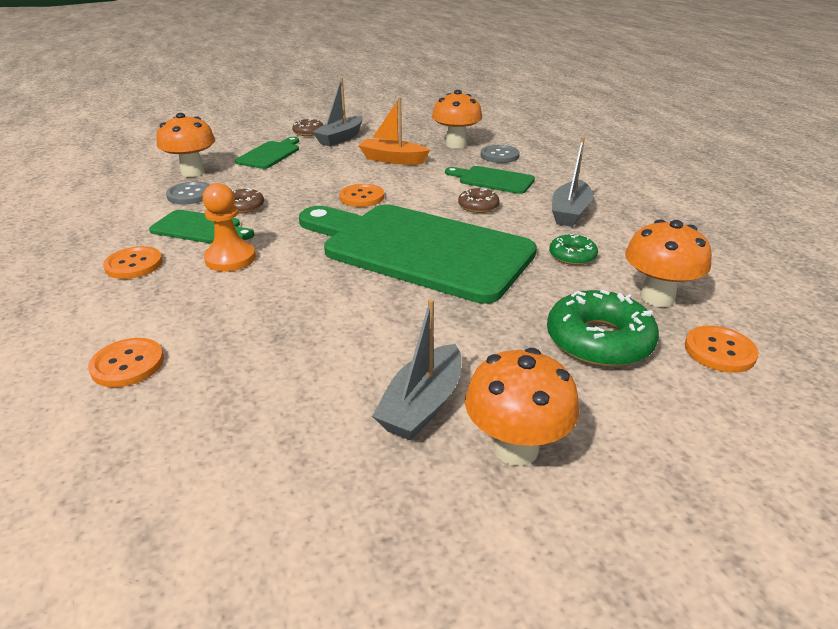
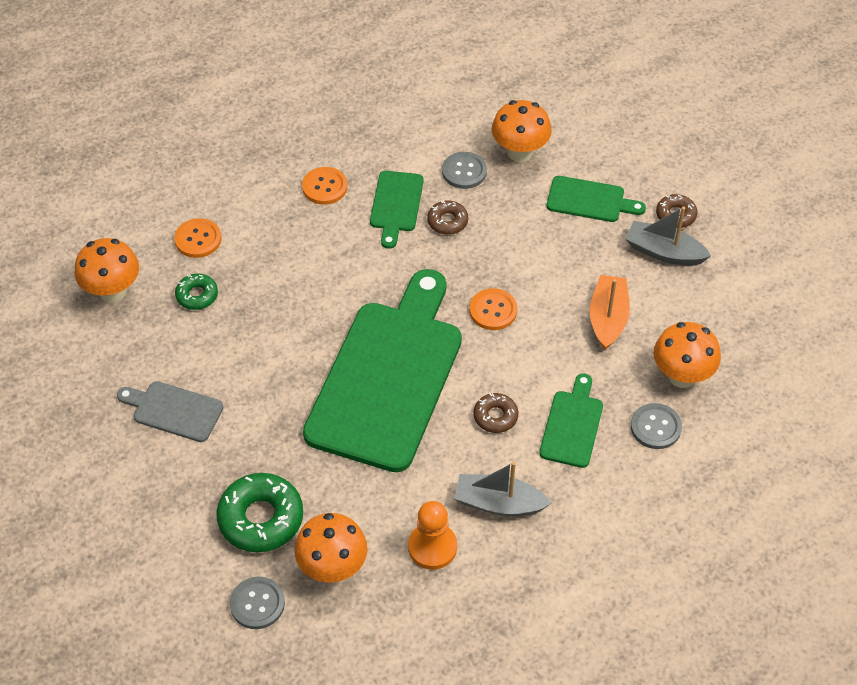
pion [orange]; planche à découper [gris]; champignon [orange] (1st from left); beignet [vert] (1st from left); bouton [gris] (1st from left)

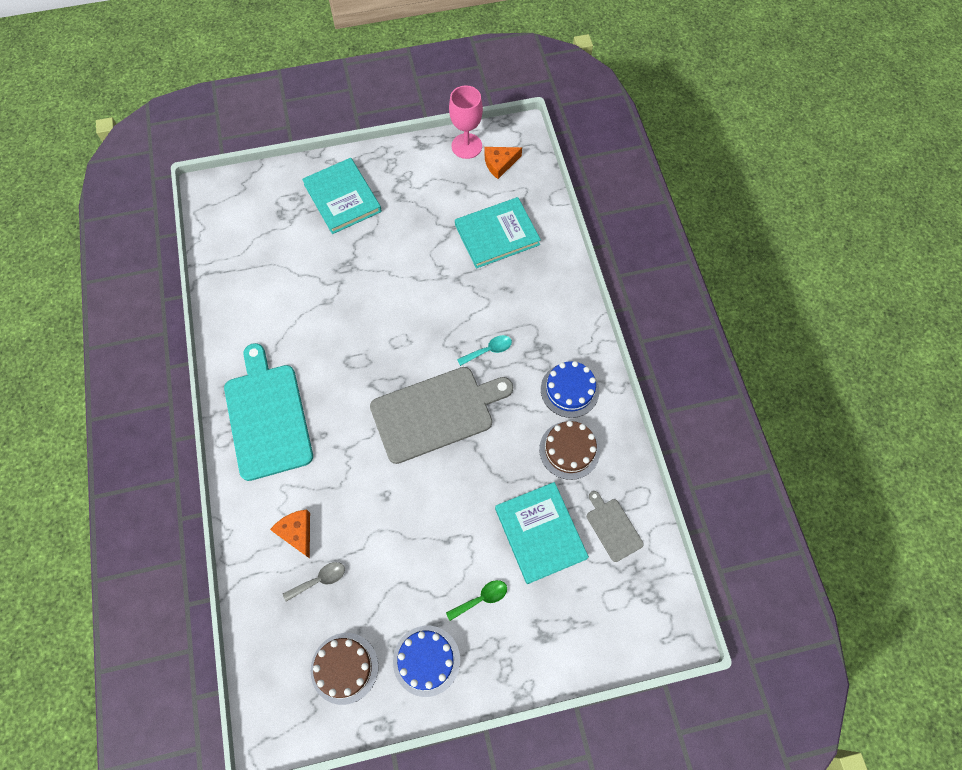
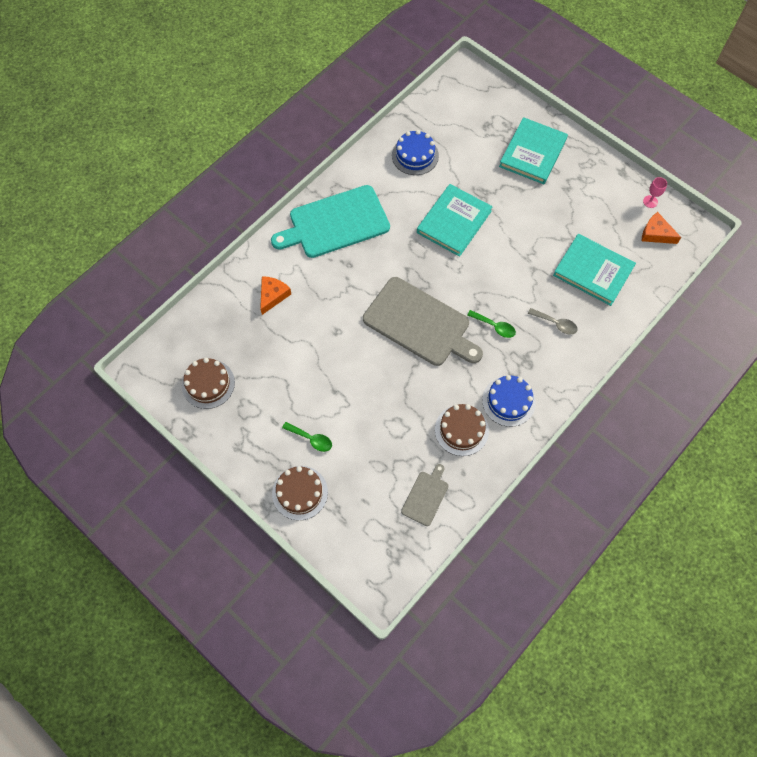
planche à découper [turquoise]; cuillère [gris]; gâteau [bleu] (1st from left); verre à pied [rose]; cuillère [vert] (2nd from left); livre [turquoise] (1st from left); gâteau [marron] (2nd from left)

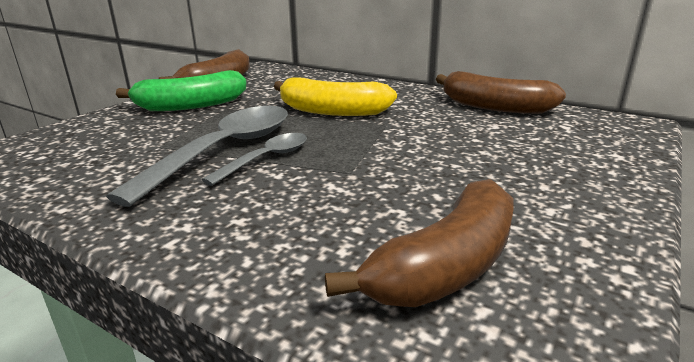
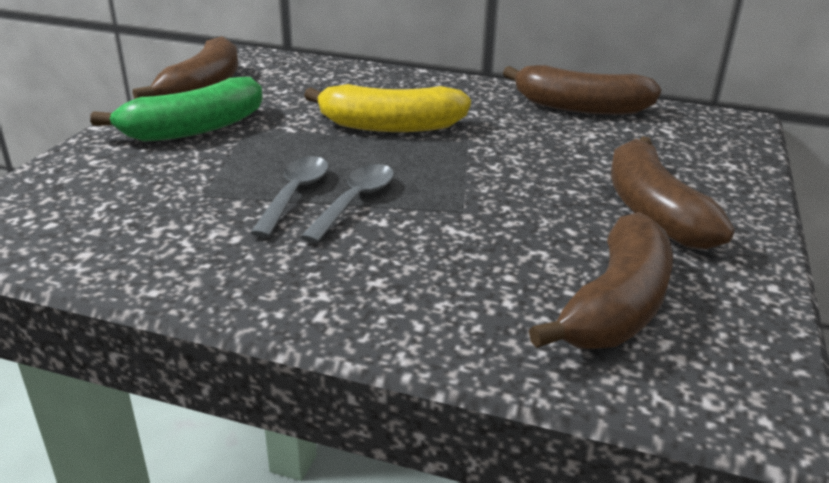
cuillère [gris] (1st from left); banane [marron] (4th from left)

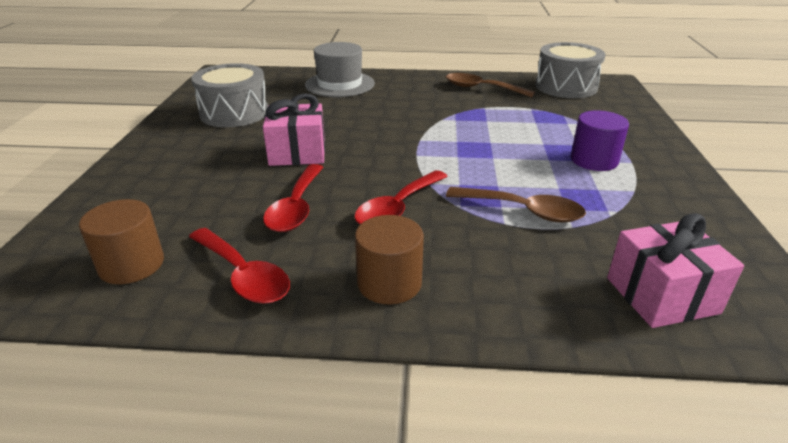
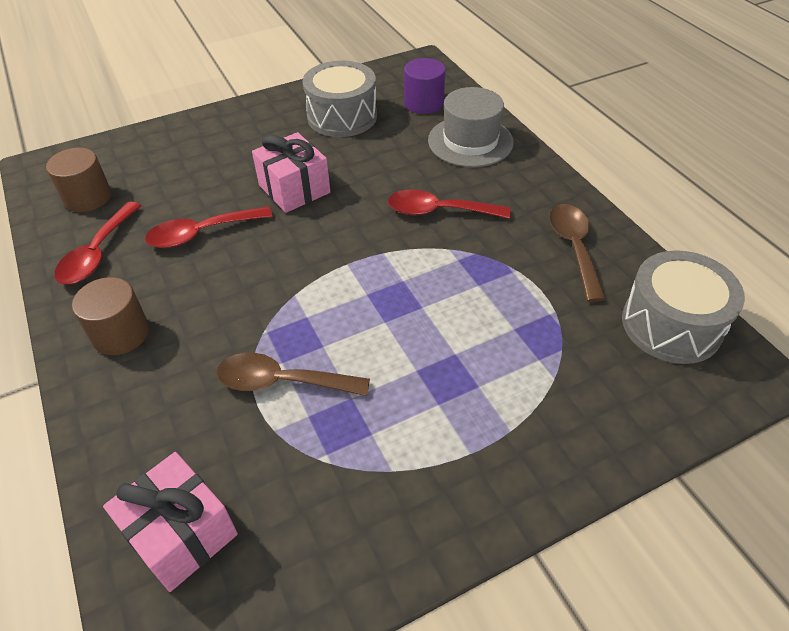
cuillère [rouge] (3rd from left); cuillère [marron] (1st from left); cylindre [violet]

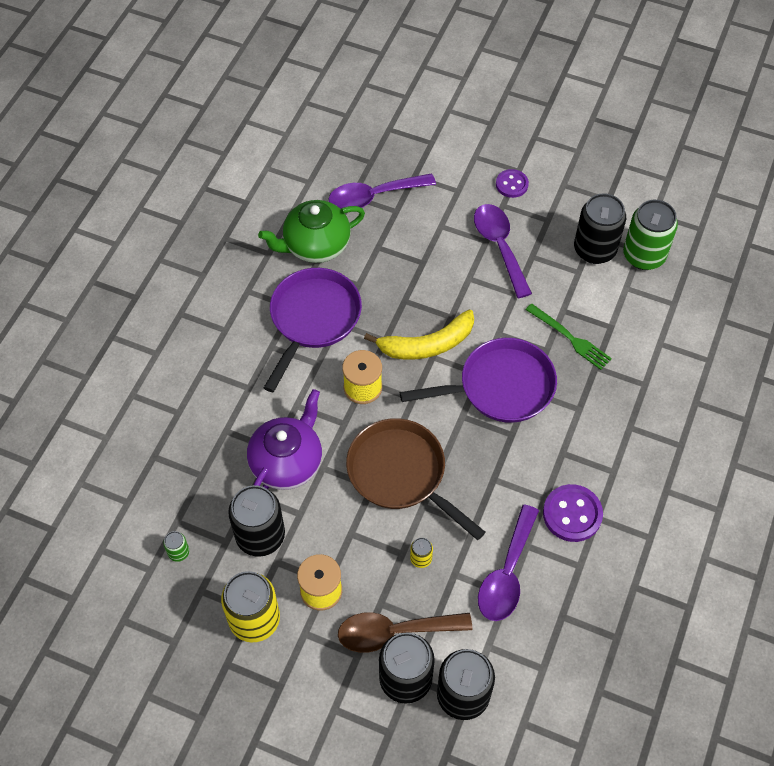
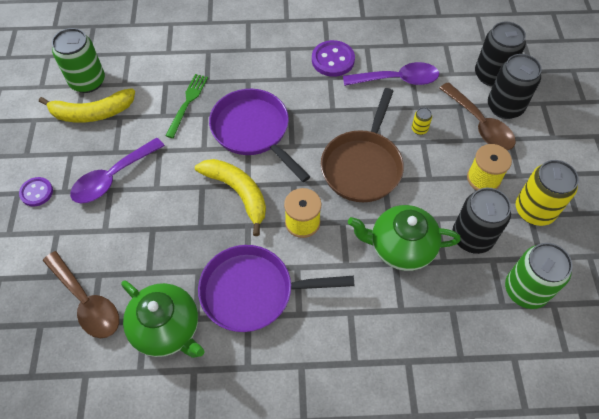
canette [vert] (2nd from left); théière [vert] (2nd from left); cuillère [marron] (1st from left); banane [jaune] (1st from left)

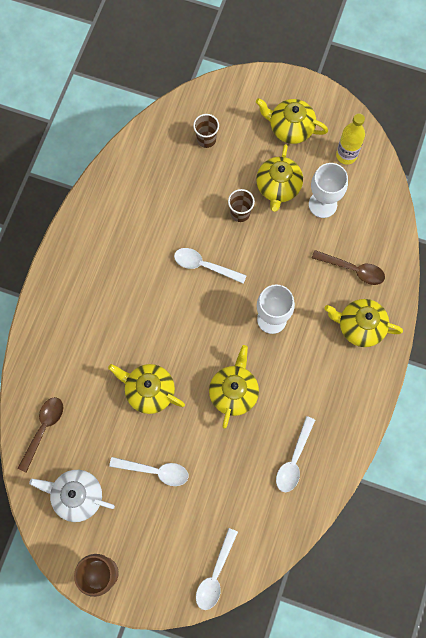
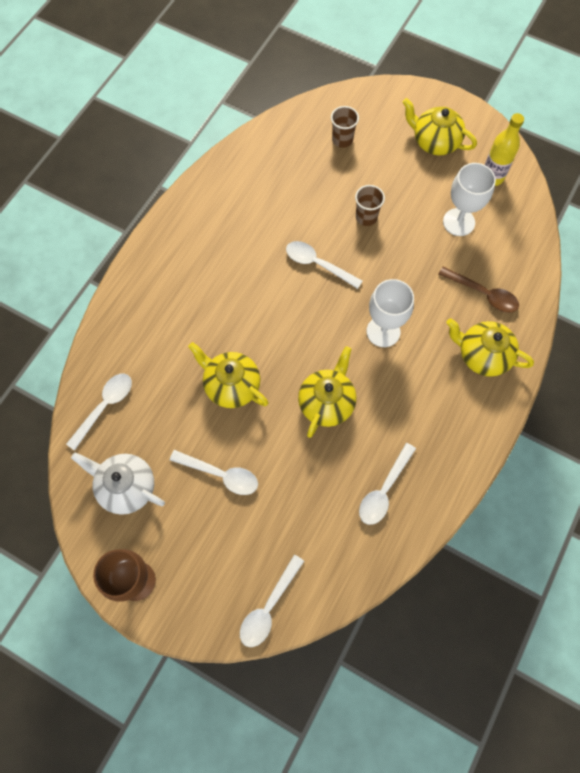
cuillère [blanc] (1st from left); théière [jaune] (3rd from left in the first image)

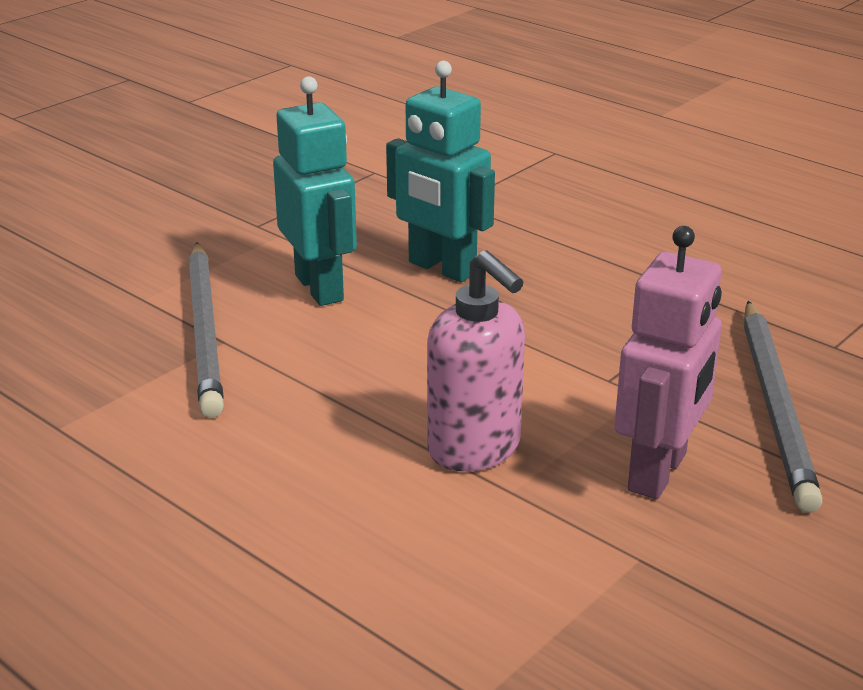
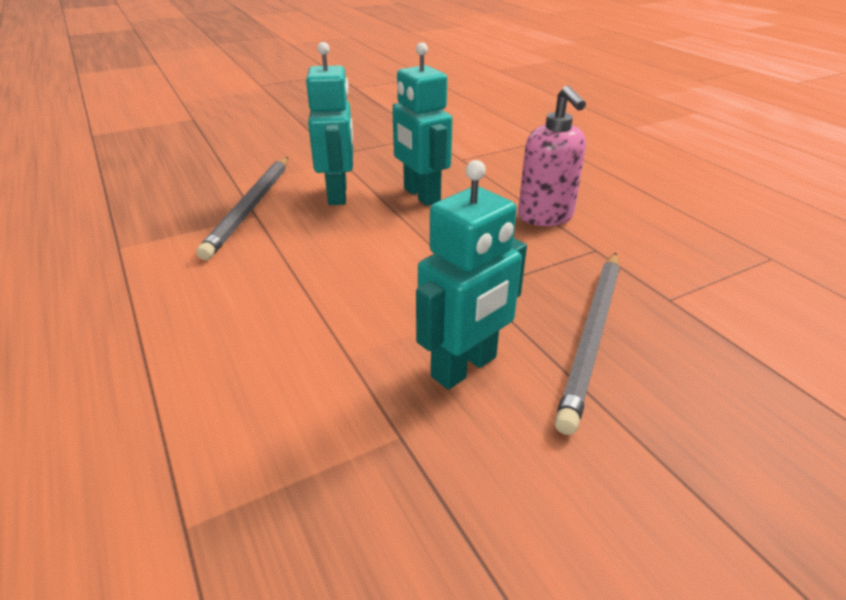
distributeur de savon [rose]; robot [turquoise] (3rd from left)

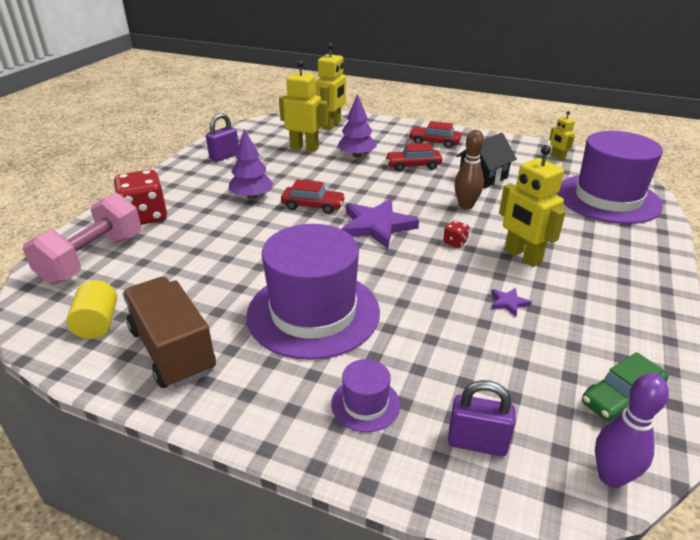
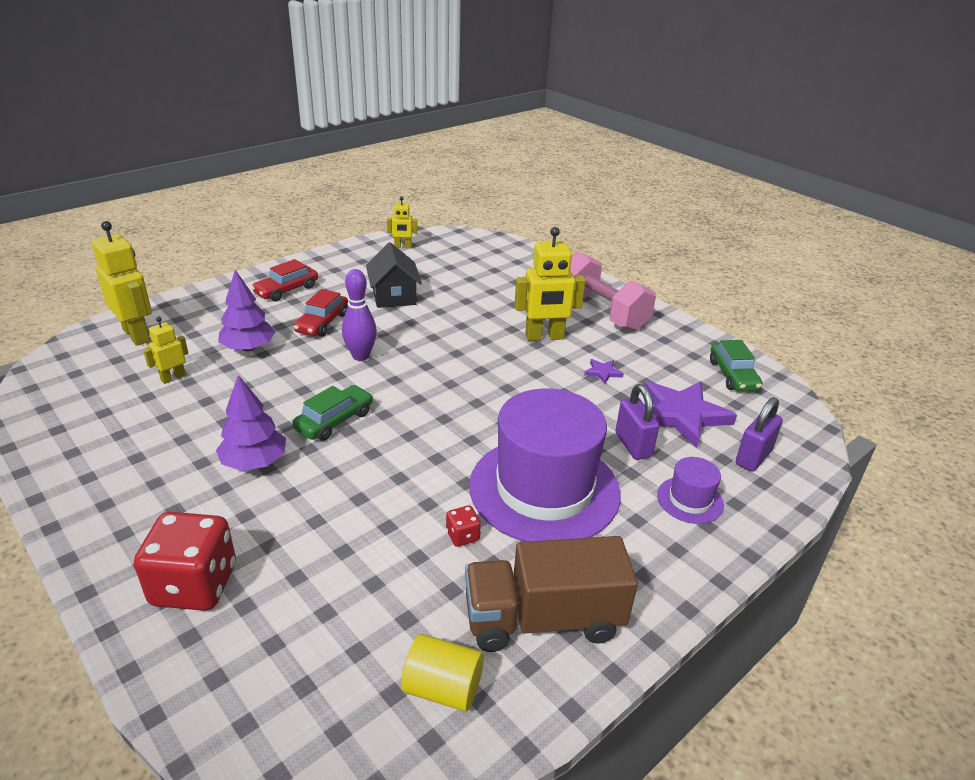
haltère [rose]; cadenas [violet] (1st from left); robot [jaune] (2nd from left); voiture [vert] (1st from left); étoile [violet] (2nd from left); dé [rouge] (2nd from left); quille [marron]; chapeau [violet] (3rd from left in the first image); quille [violet]

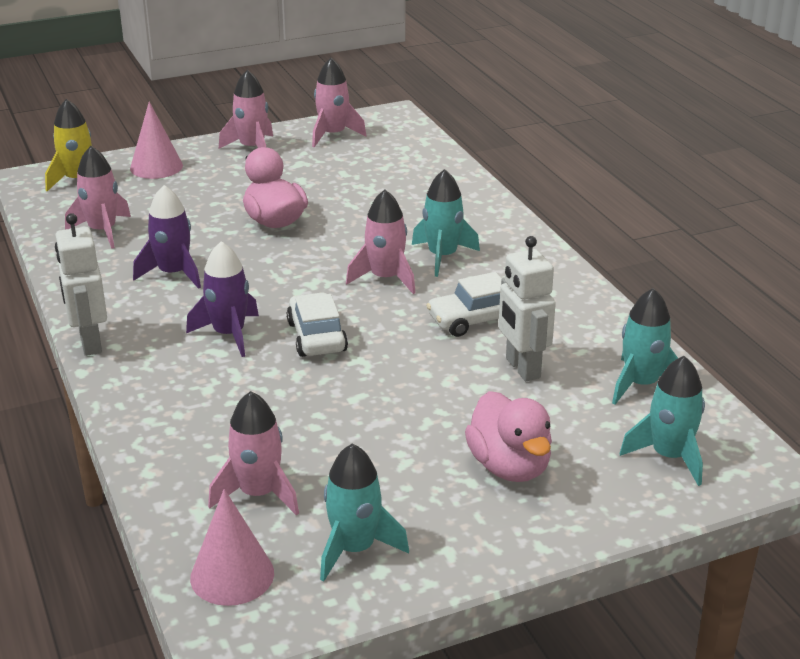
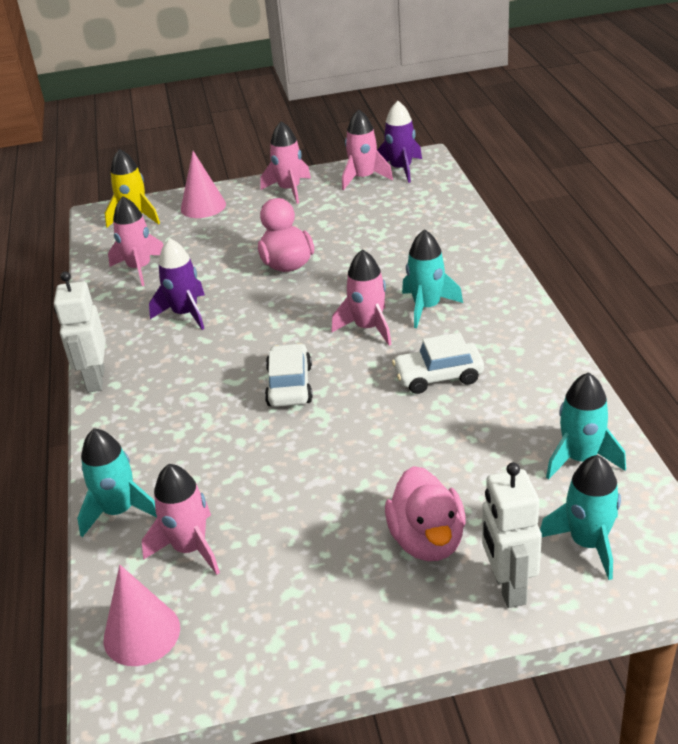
fusée [violet] (2nd from left); fusée [turquoise] (1st from left); robot [blanc] (2nd from left)

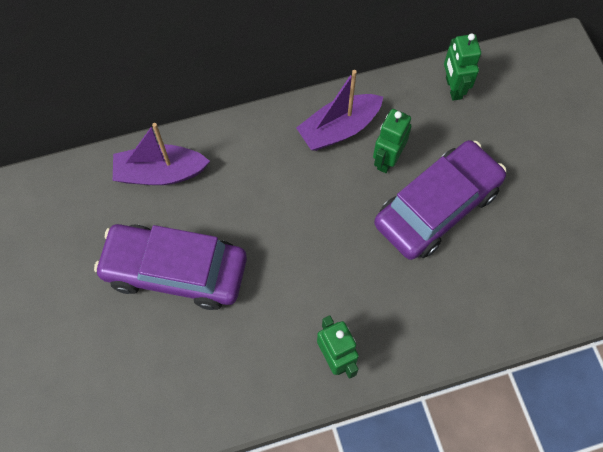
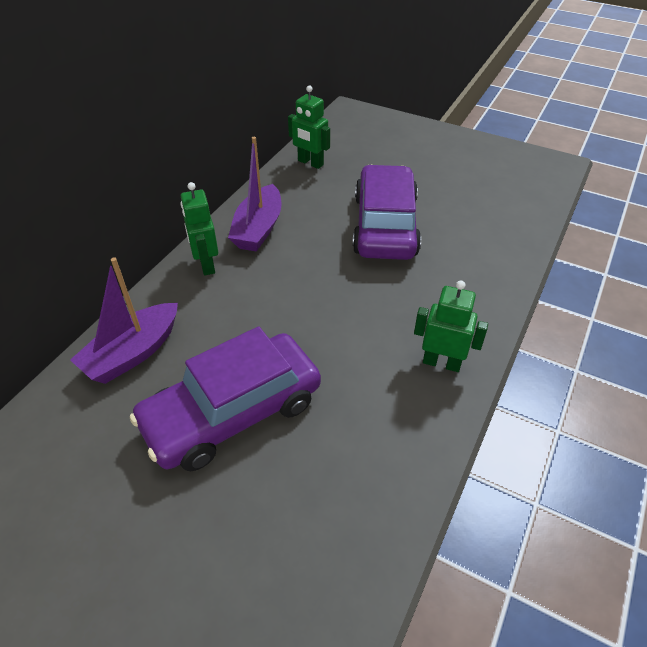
robot [vert] (1st from left)

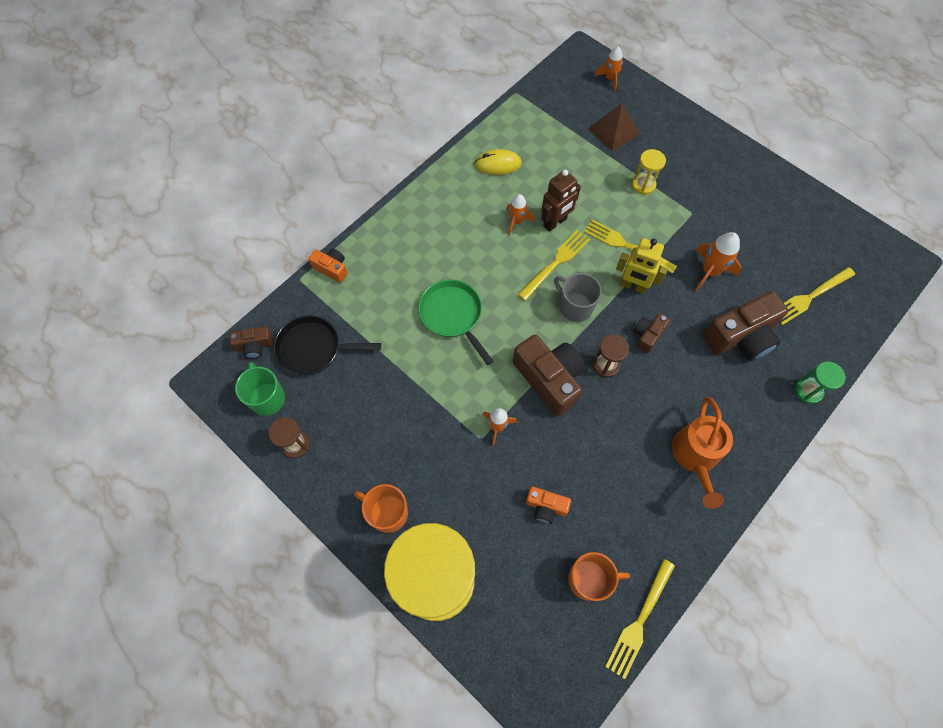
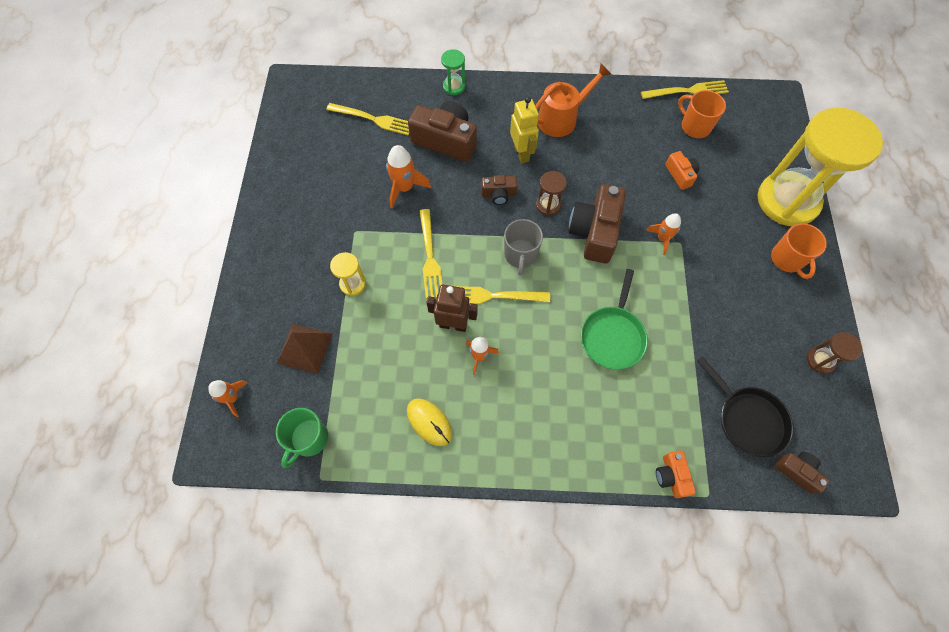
tasse [vert]; robot [jaune]

